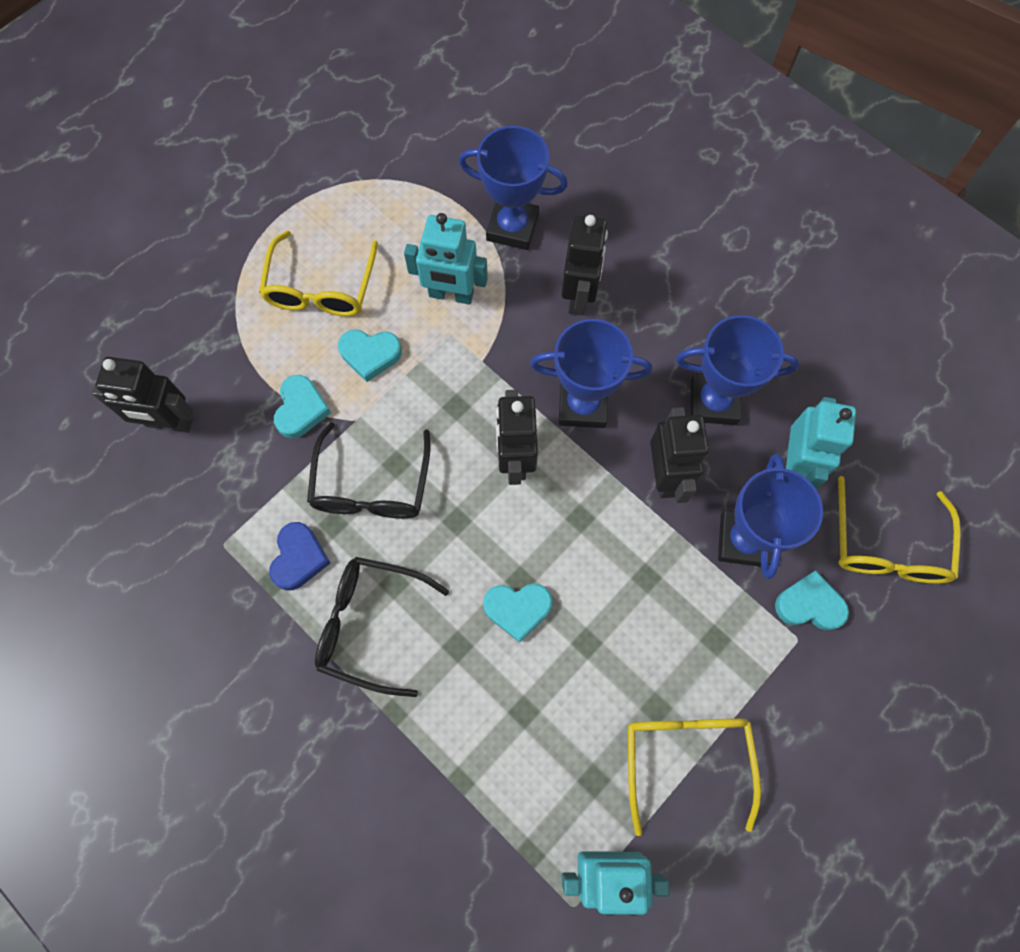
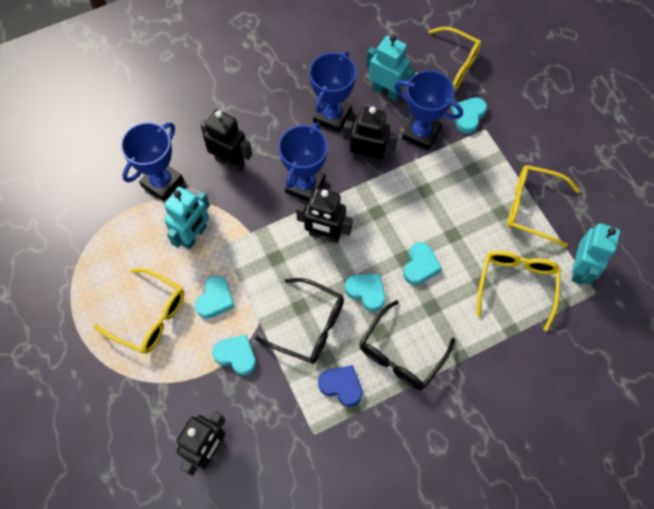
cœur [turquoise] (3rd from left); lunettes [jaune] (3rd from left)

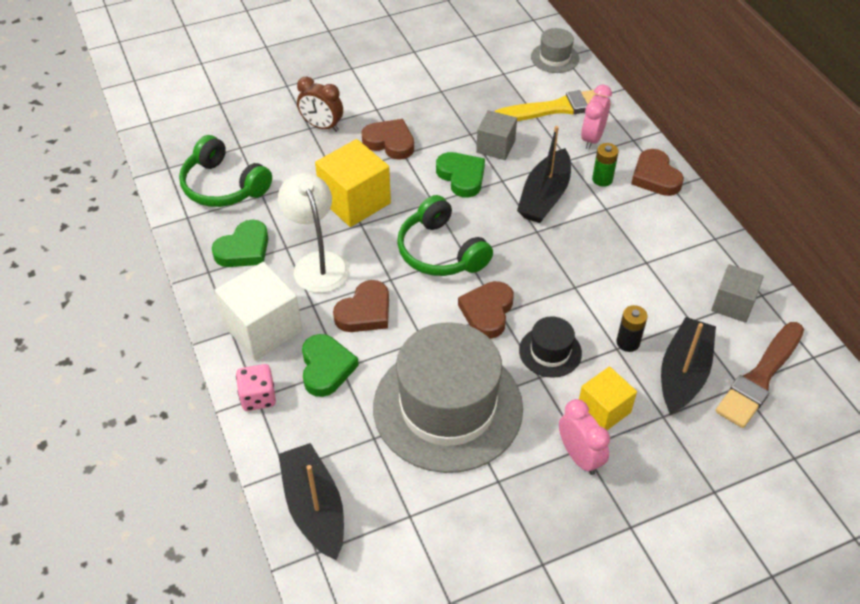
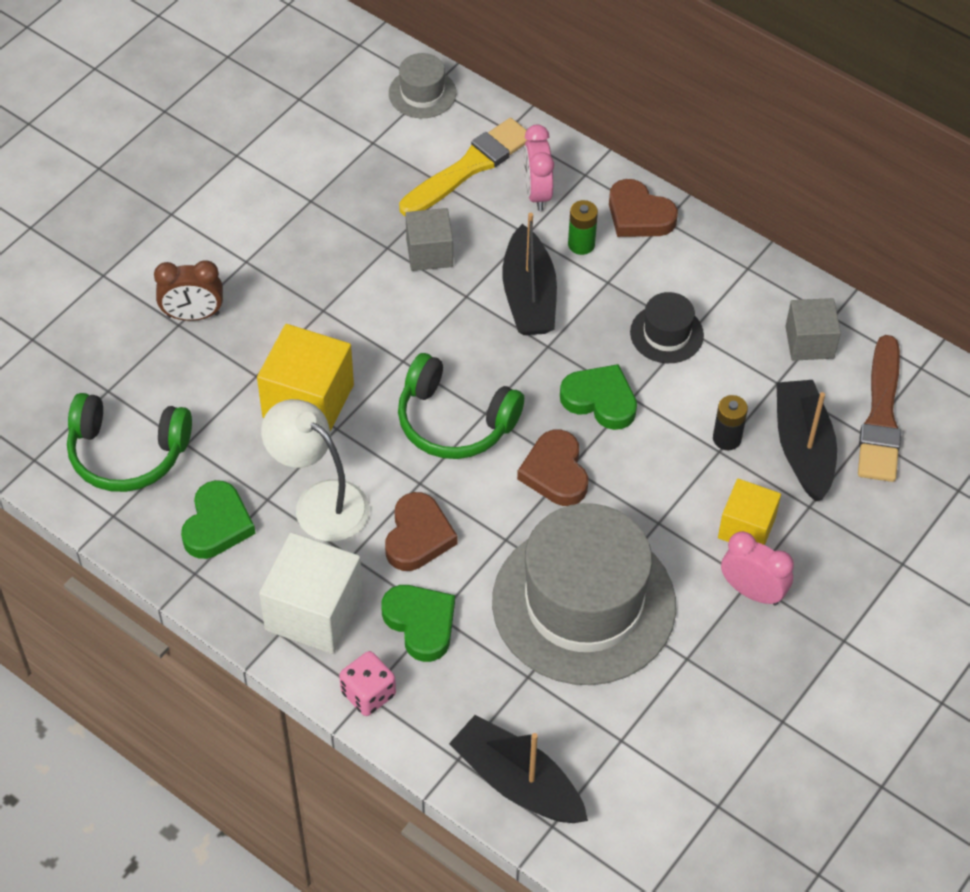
cœur [marron] (2nd from left in the first image); cœur [vert] (3rd from left); chapeau [noir]

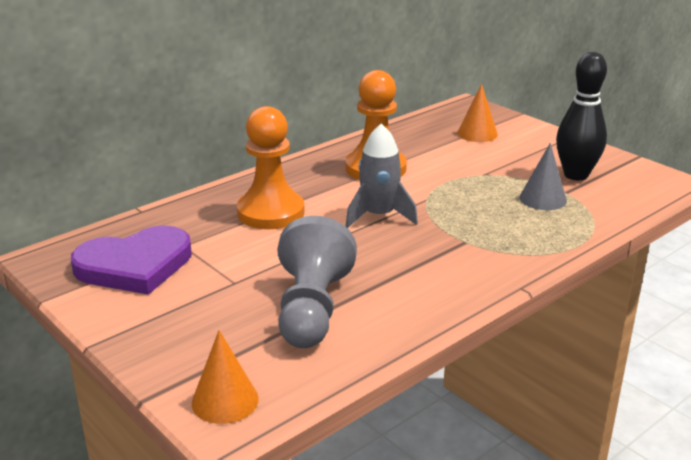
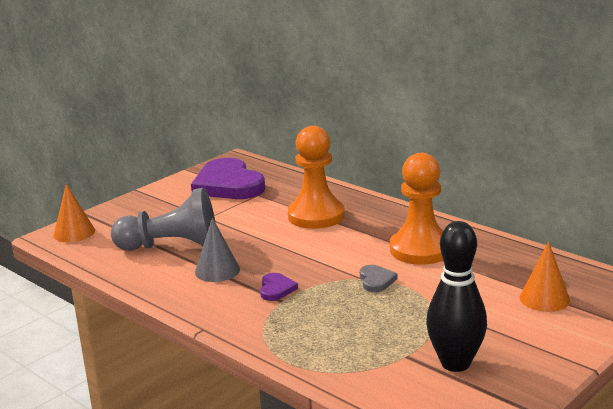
fusée [gris]; cône [gris]; cœur [violet] (2nd from left); cœur [gris]

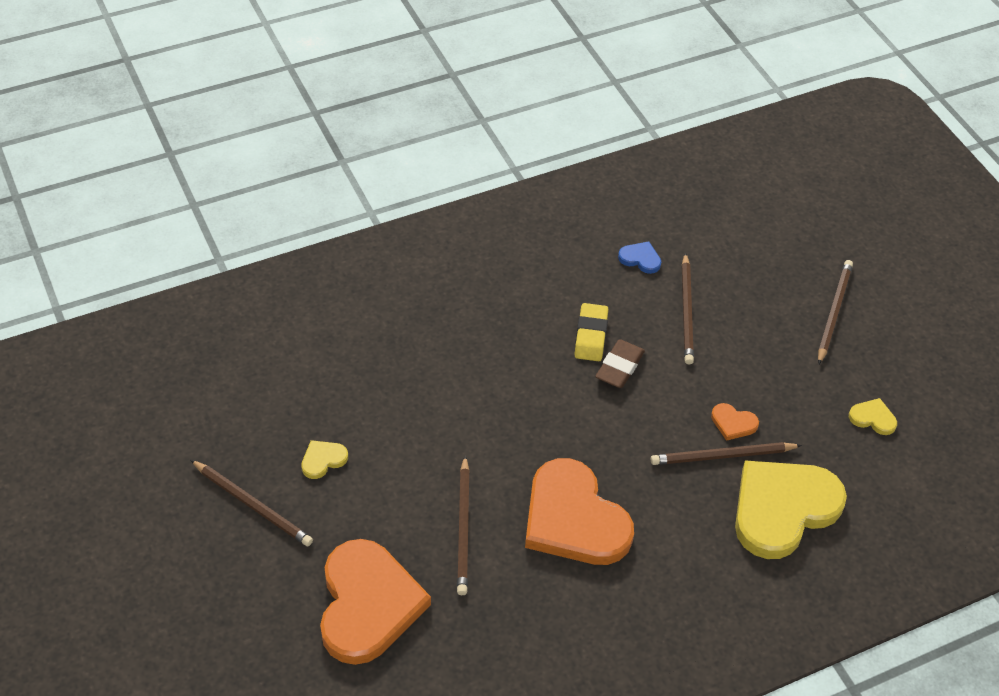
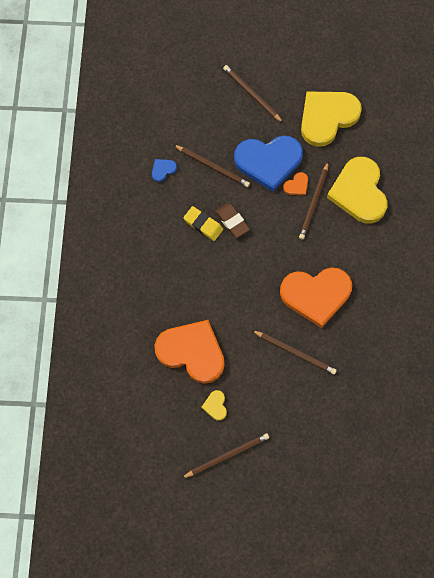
cœur [orange] (1st from left); cœur [jaune] (2nd from left); cœur [bleu] (2nd from left)

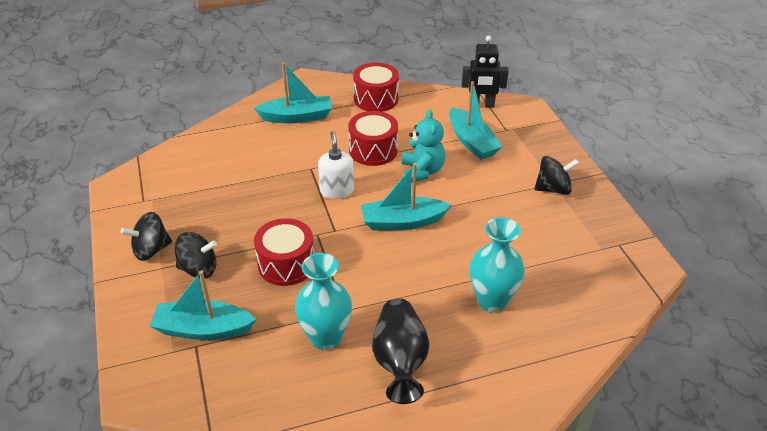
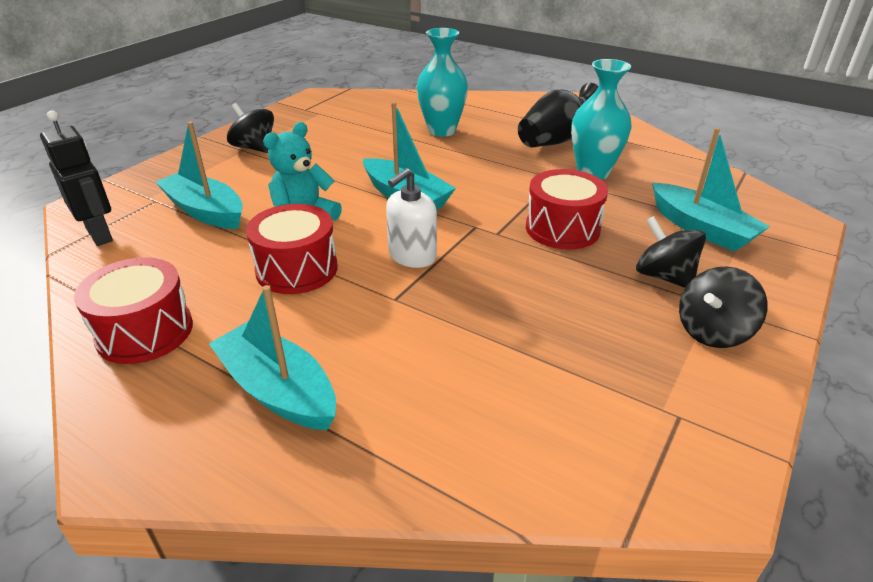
toupie [noir] (3rd from left); bateau [turquoise] (1st from left)

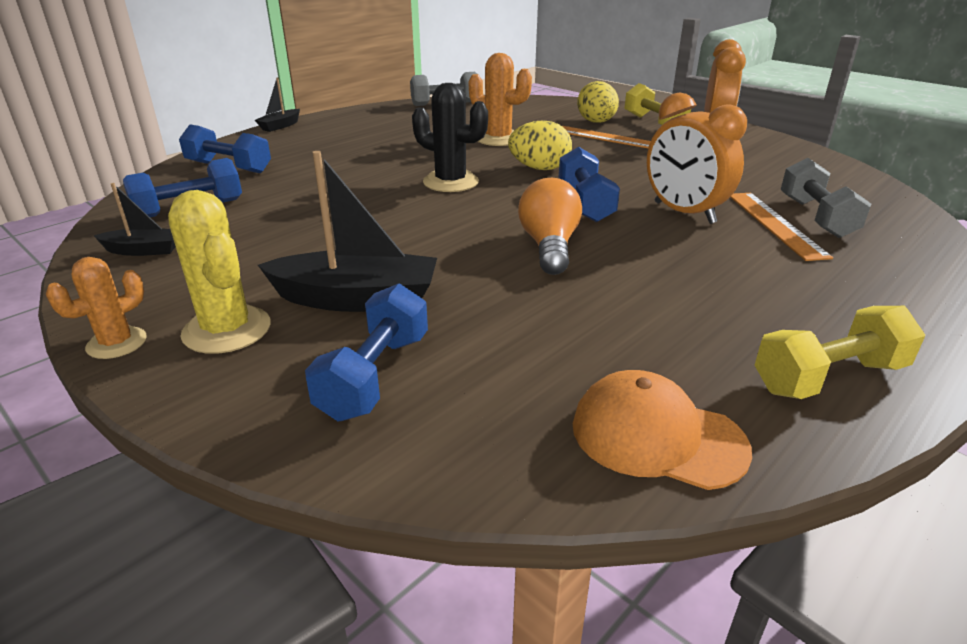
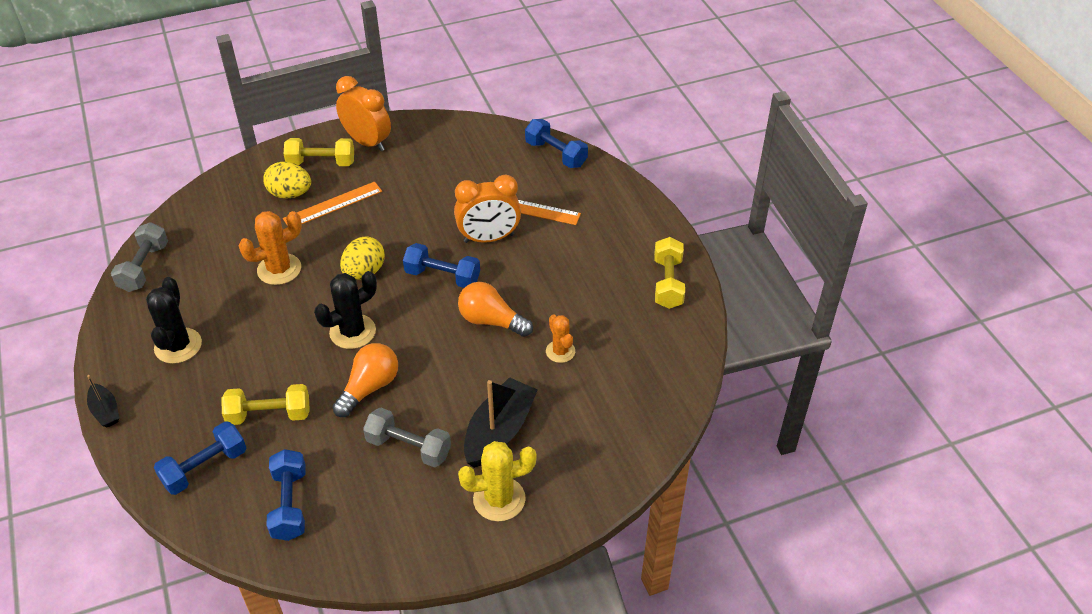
cactus [orange] (2nd from left); bateau [noir] (1st from left in the first image); haltère [bleu] (4th from left); casquette [orange]; haltère [gris] (2nd from left); cactus [noir] (1st from left); haltère [jaune] (1st from left); ampoule [orange] (1st from left)

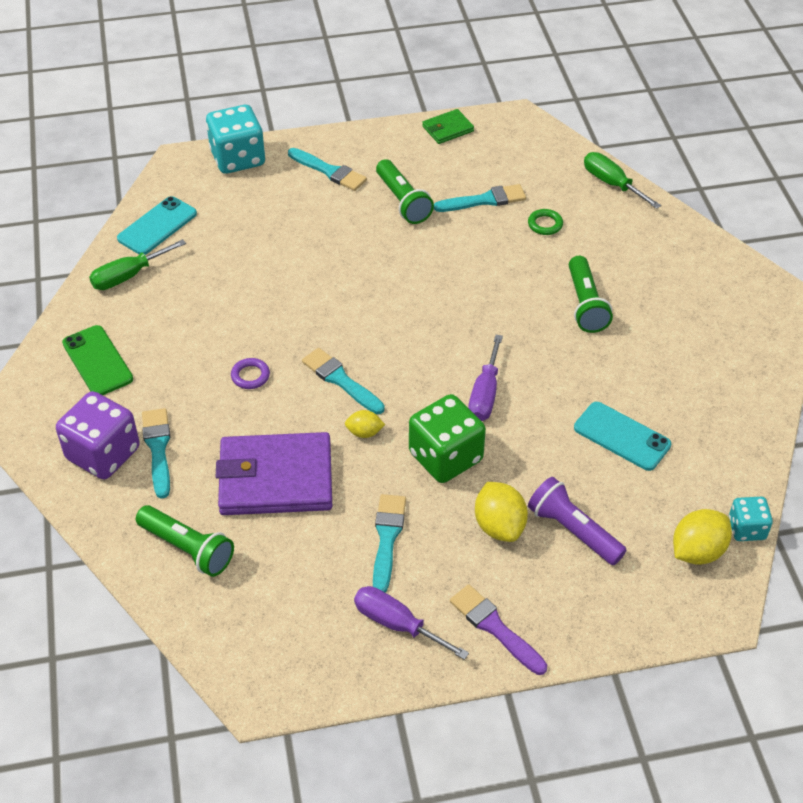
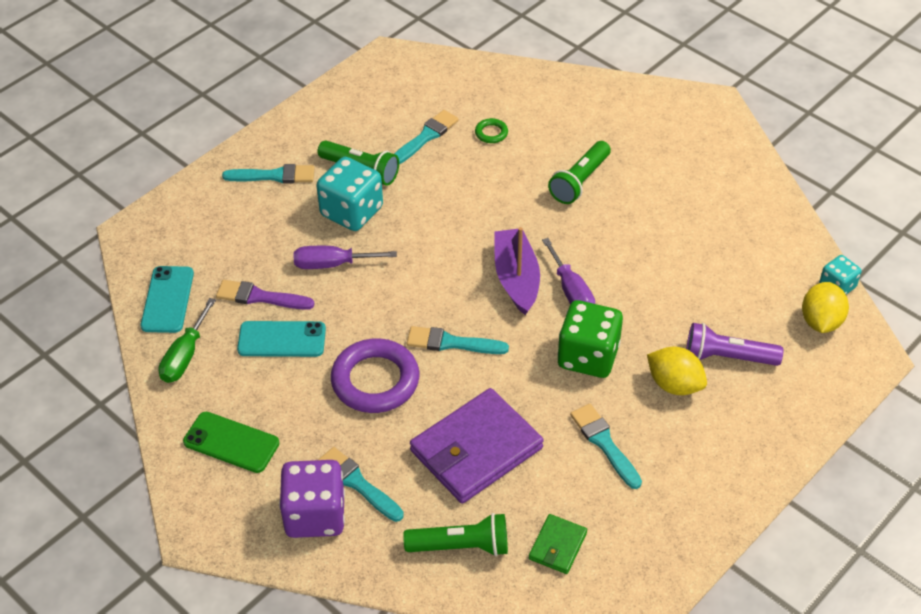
dé [turquoise] (1st from left); anneau [violet]; citron [jaune] (1st from left in the first image); tournevis [violet] (1st from left); portefeuille [vert]; pinceau [violet]; lampe de poche [vert] (3rd from left); téléphone [turquoise] (2nd from left); tournevis [vert] (2nd from left in the first image); bateau [violet]

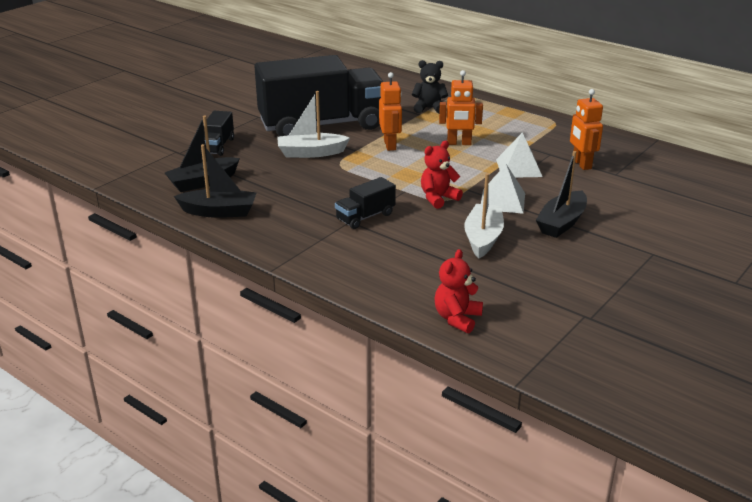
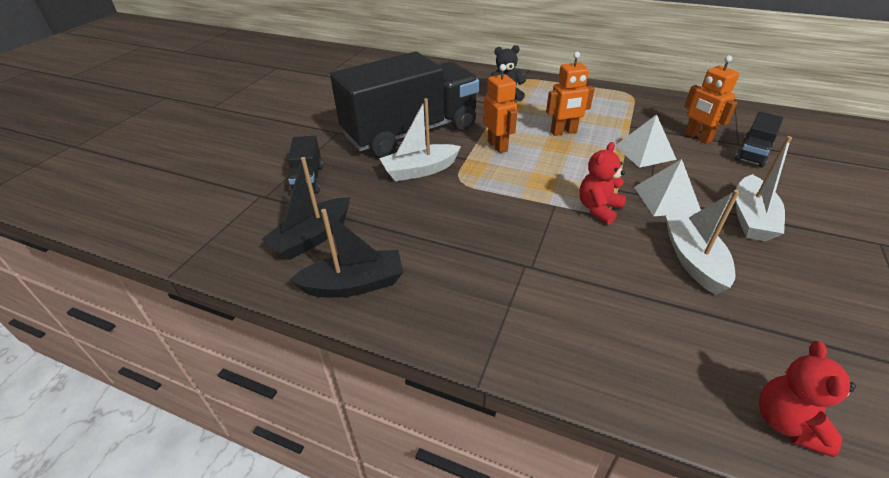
camion [noir] (3rd from left); bateau [blanc] (3rd from left)

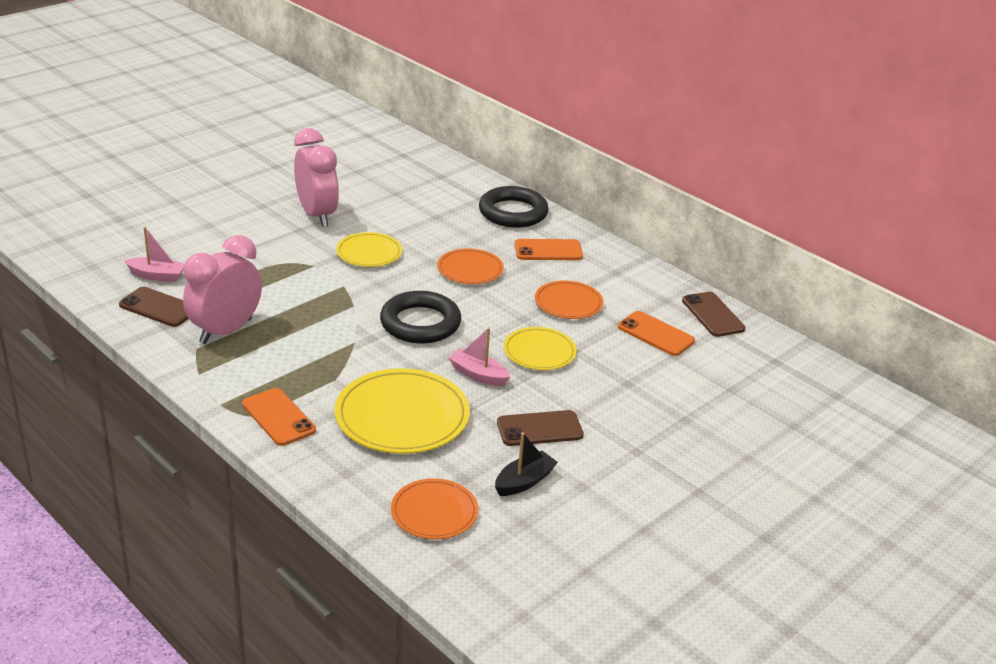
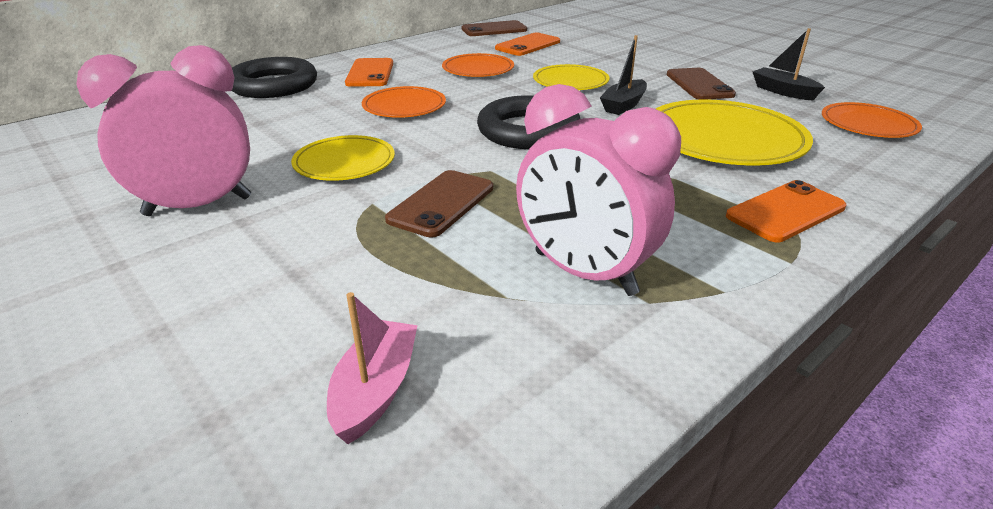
téléphone [marron] (1st from left); bateau [noir] (1st from left)

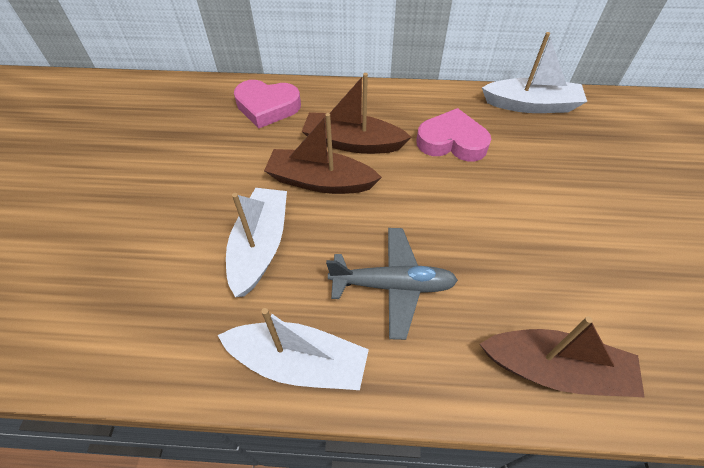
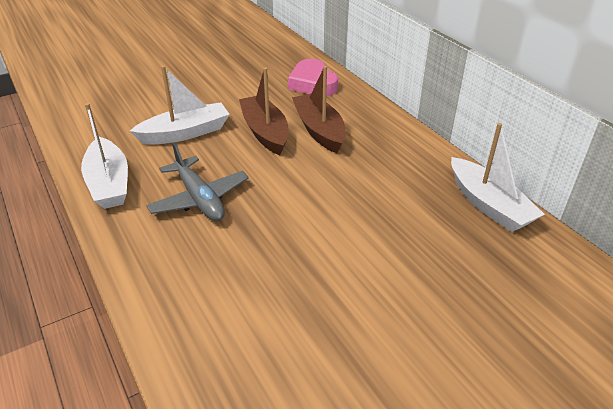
cœur [rose] (2nd from left in the first image); bateau [marron] (3rd from left in the first image)

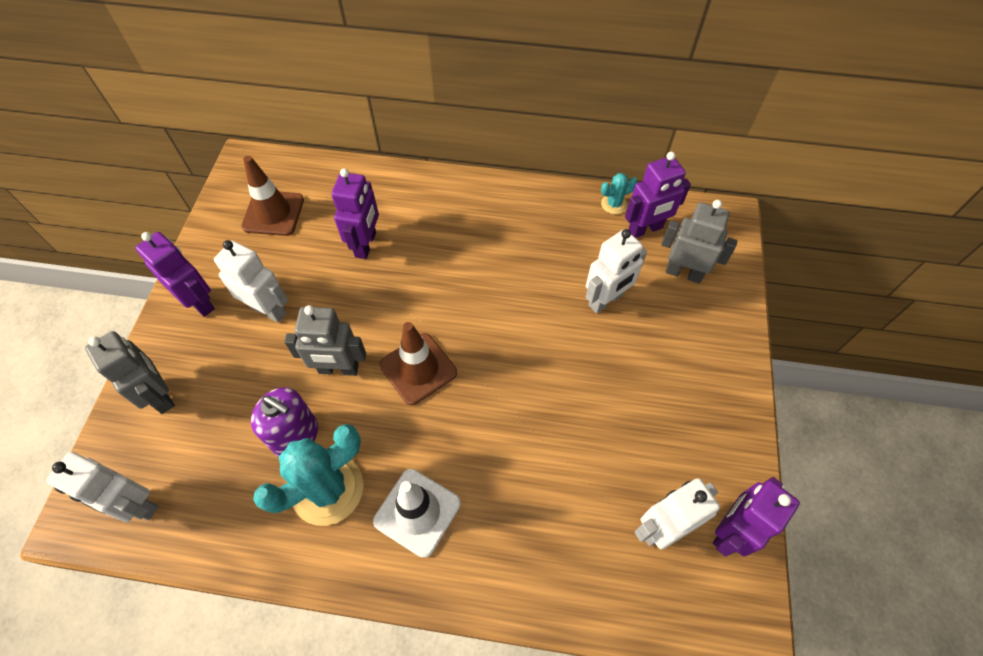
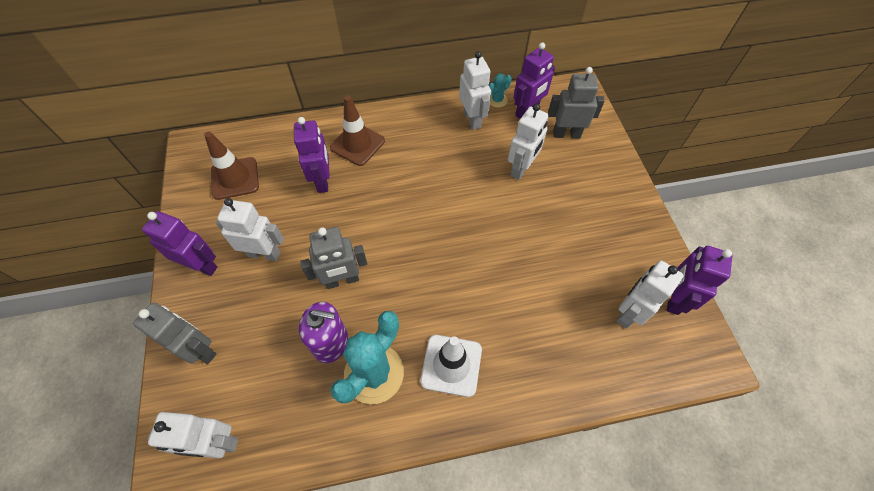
cône de chantier [marron] (2nd from left); robot [blanc] (3rd from left)

